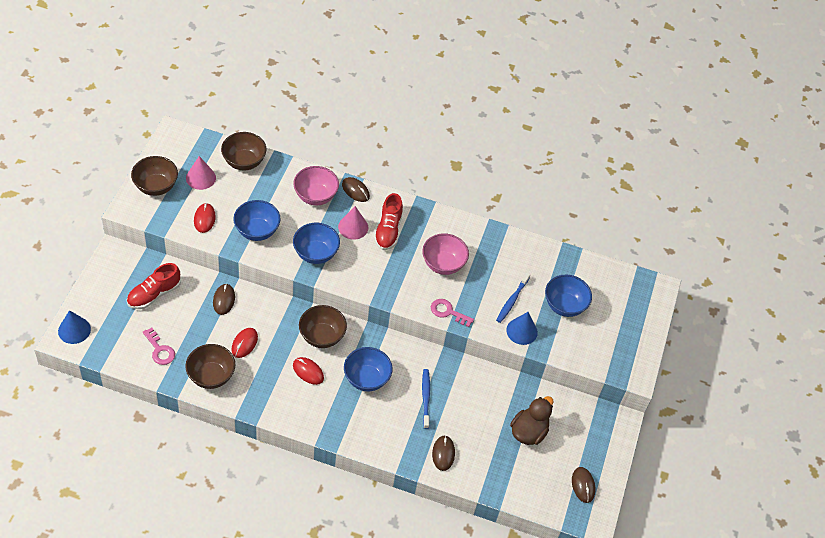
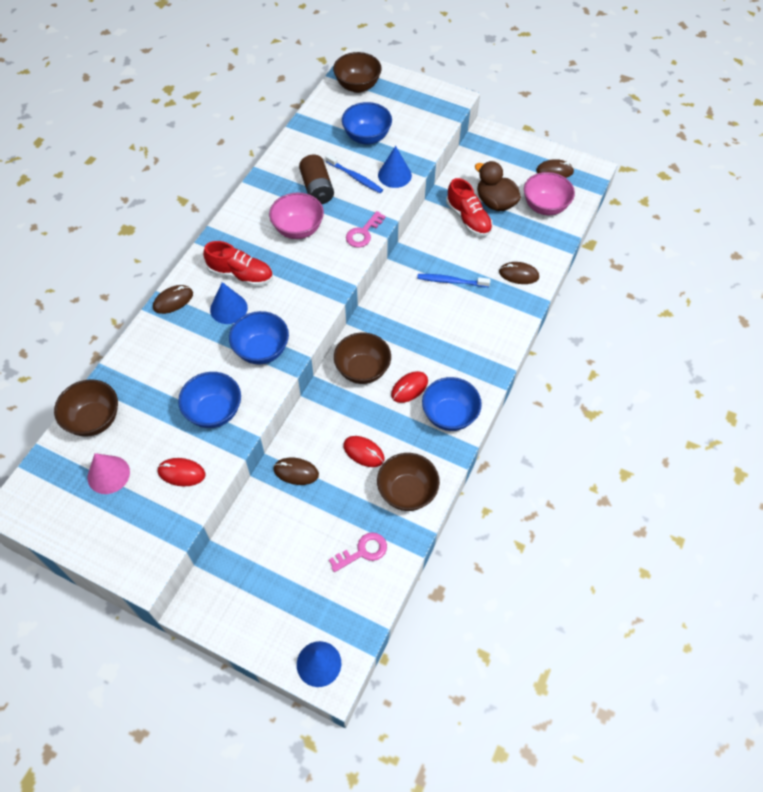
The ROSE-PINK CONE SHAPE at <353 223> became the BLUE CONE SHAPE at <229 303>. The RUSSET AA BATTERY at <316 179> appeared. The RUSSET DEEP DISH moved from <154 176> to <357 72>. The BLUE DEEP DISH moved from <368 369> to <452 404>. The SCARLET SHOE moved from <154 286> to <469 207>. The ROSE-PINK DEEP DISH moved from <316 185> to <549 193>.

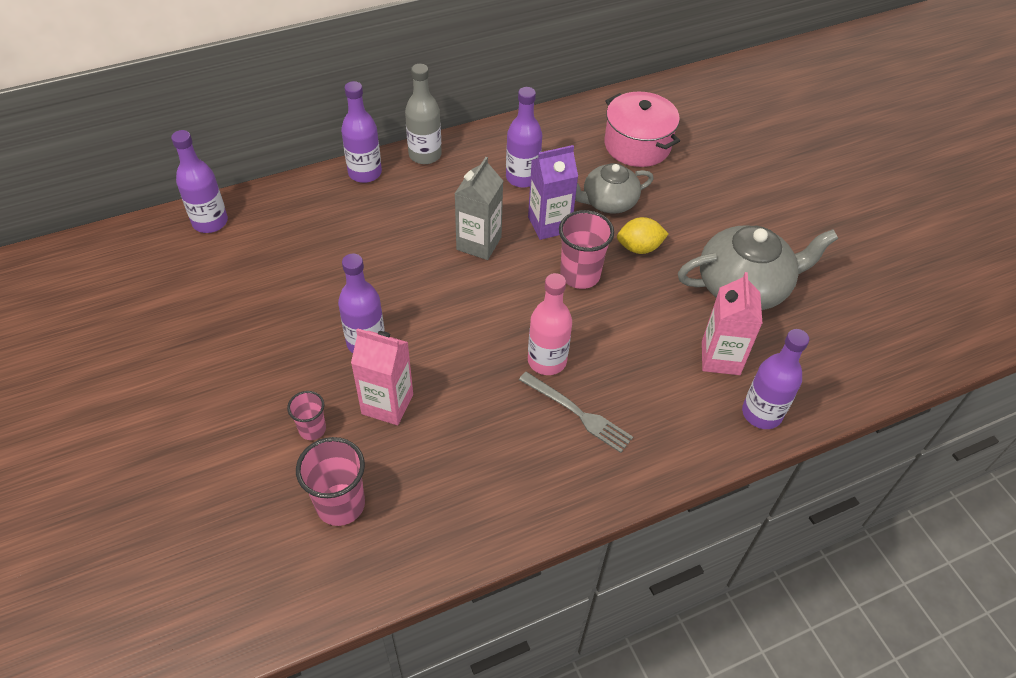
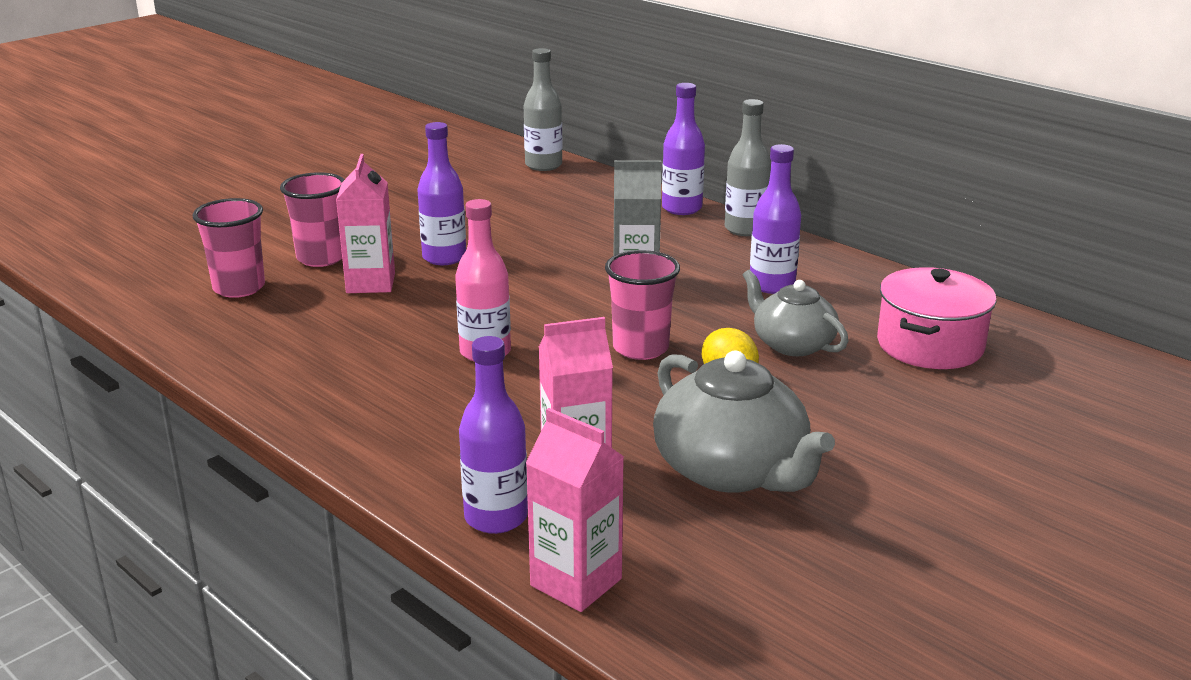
The ROSE-PINK CUP at <306 415> changed to 1.71 times the size. The VIOLET DRINK BOTTLE at <199 181> became the GREY DRINK BOTTLE at <543 109>. The ROSE-PINK CARTON at <575 510> appeared. The GREY DINNER FORK at <576 412> disappeared. The VIOLET CARTON at <553 192> disappeared.

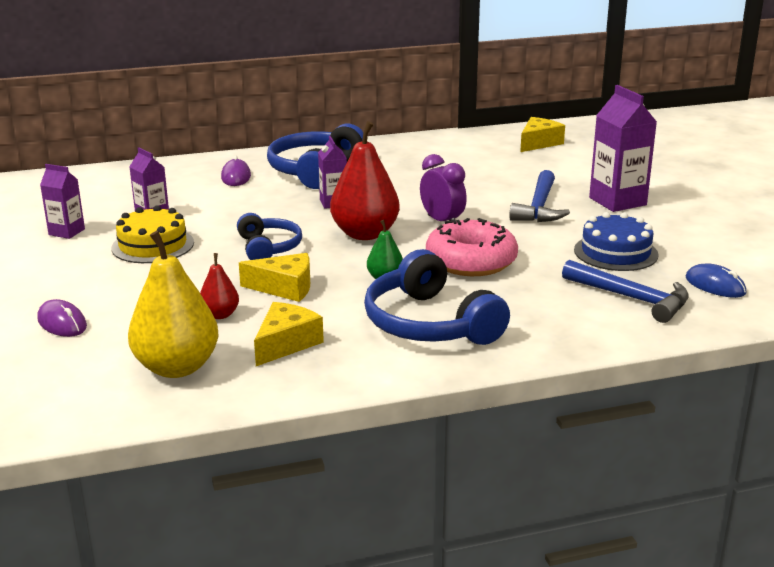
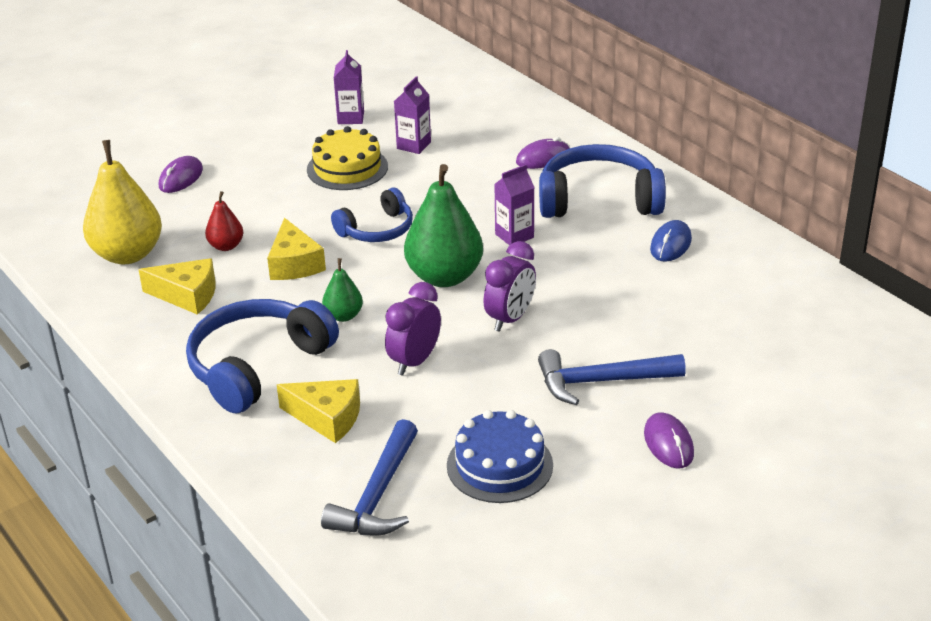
The YELLOW CHEESE moved from <542 134> to <318 411>. The ROSE-PINK GLAZED DONUT at <472 247> was replaced by the VIOLET BEDSIDE CLOCK at <413 329>. The SCARLET PEAR at <365 180> became the EMERALD PEAR at <443 225>. The VIOLET CARTON at <623 148> was replaced by the VIOLET MOUSE at <669 440>. The BLUE MOUSE moved from <716 280> to <671 241>.

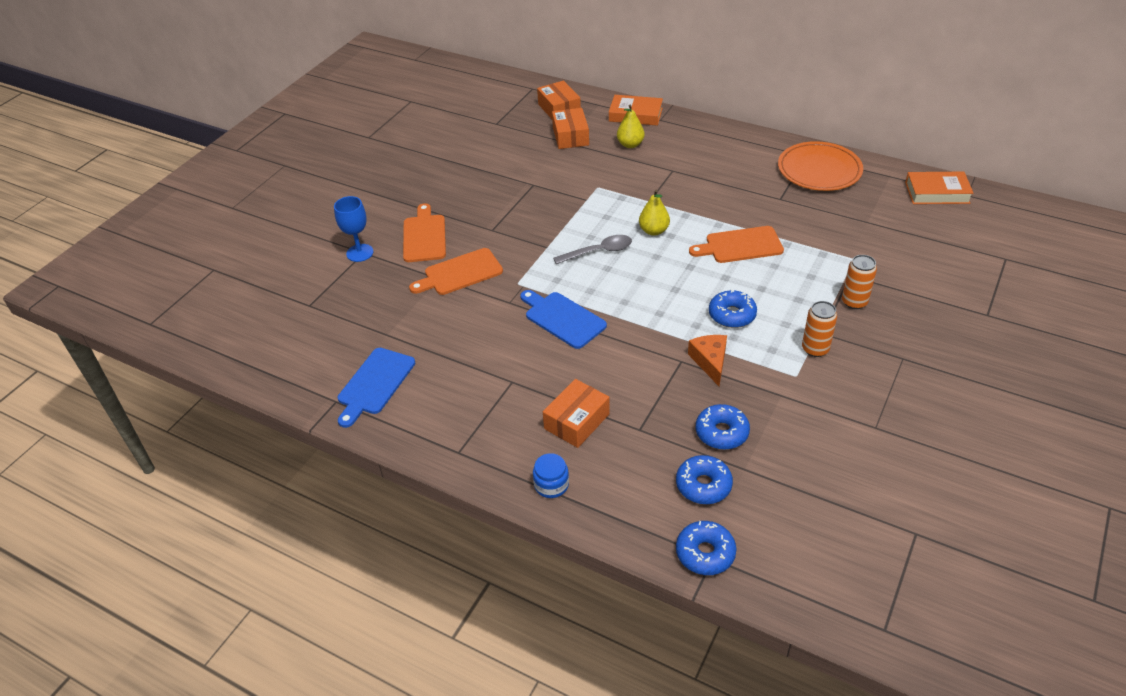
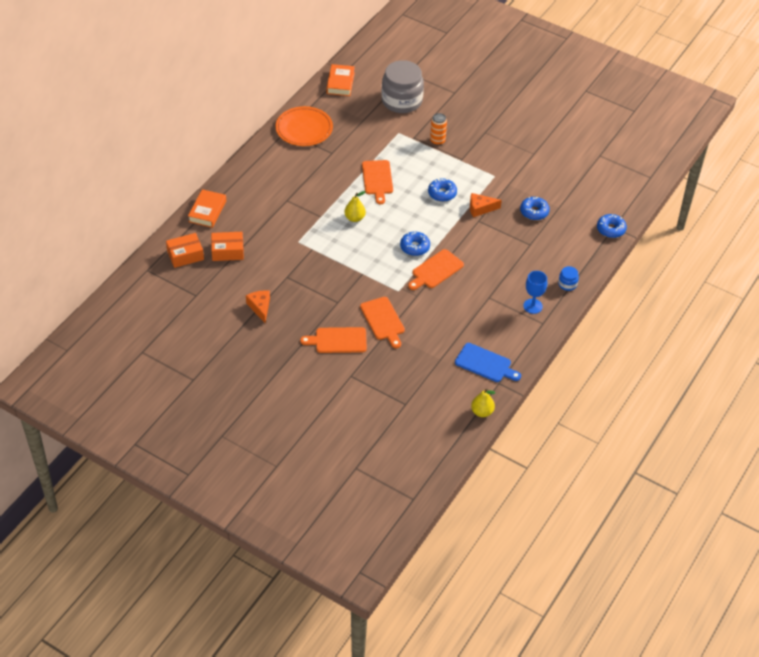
The BRIGHT ORANGE CHEESE at <258 306> appeared. The GREY JAR at <402 86> appeared. The BLUE GLAZED DONUT moved from <704 479> to <415 244>. The BLUE CUTTING BOARD at <563 319> became the BRIGHT ORANGE CUTTING BOARD at <436 269>. The YELLOW PEAR moved from <631 126> to <483 403>. The BLUE GOBLET moved from <354 229> to <535 292>. The BRIGHT ORANGE BOX at <576 413> disappeared. The GREY TABLESPOON at <592 249> disappeared. The BRIGHT ORANGE CAN at <819 329> disappeared.

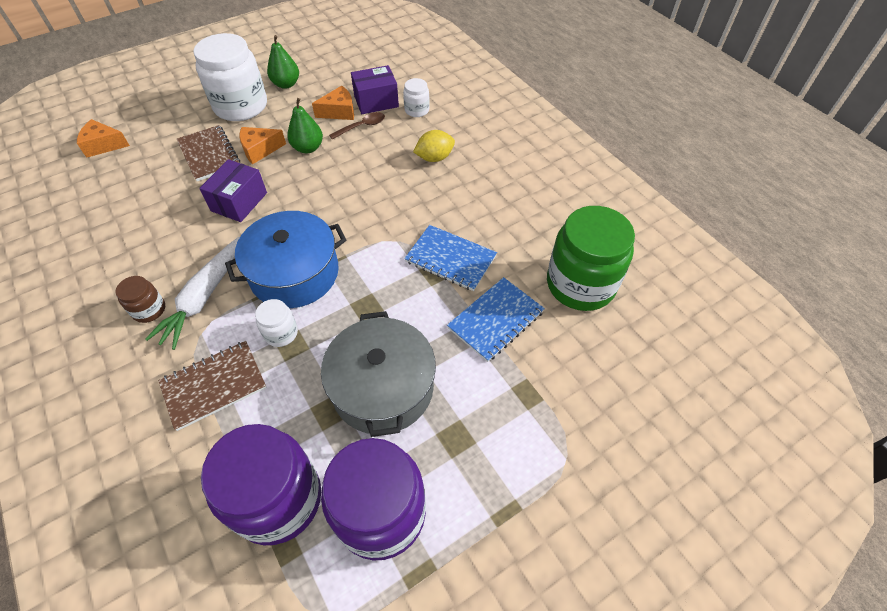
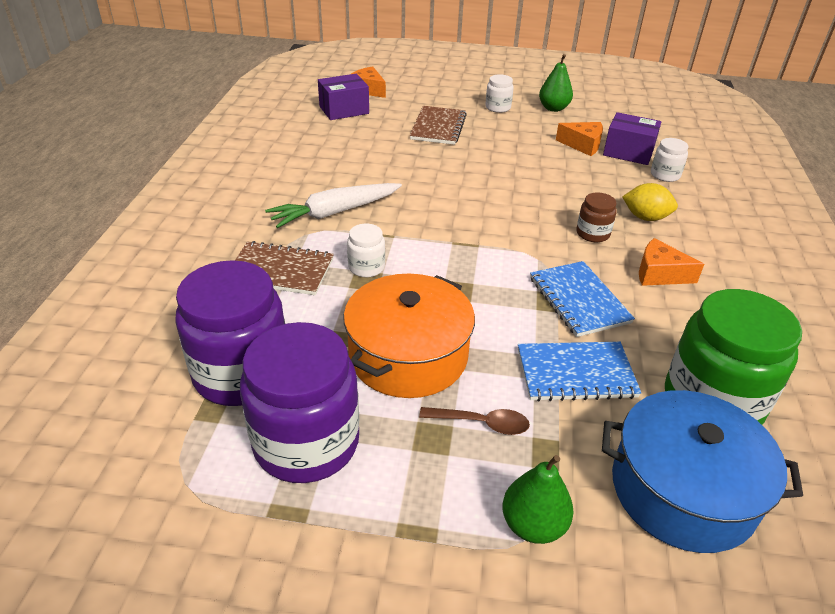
The VIOLET BOX moved from <233 190> to <343 97>. The GREY STOCKPOT at <378 374> became the BRIGHT ORANGE STOCKPOT at <409 336>. The RUSSET TABLESPOON moved from <357 125> to <474 421>. The PURE WHITE JAR at <230 77> changed to 0.46 times the size. The EMERALD PEAR moved from <305 125> to <537 499>. The RUSSET JAR moved from <140 299> to <597 217>. The BLUE STOCKPOT moved from <285 259> to <702 471>. The BRIGHT ORANGE CHEESE moved from <262 145> to <671 262>.

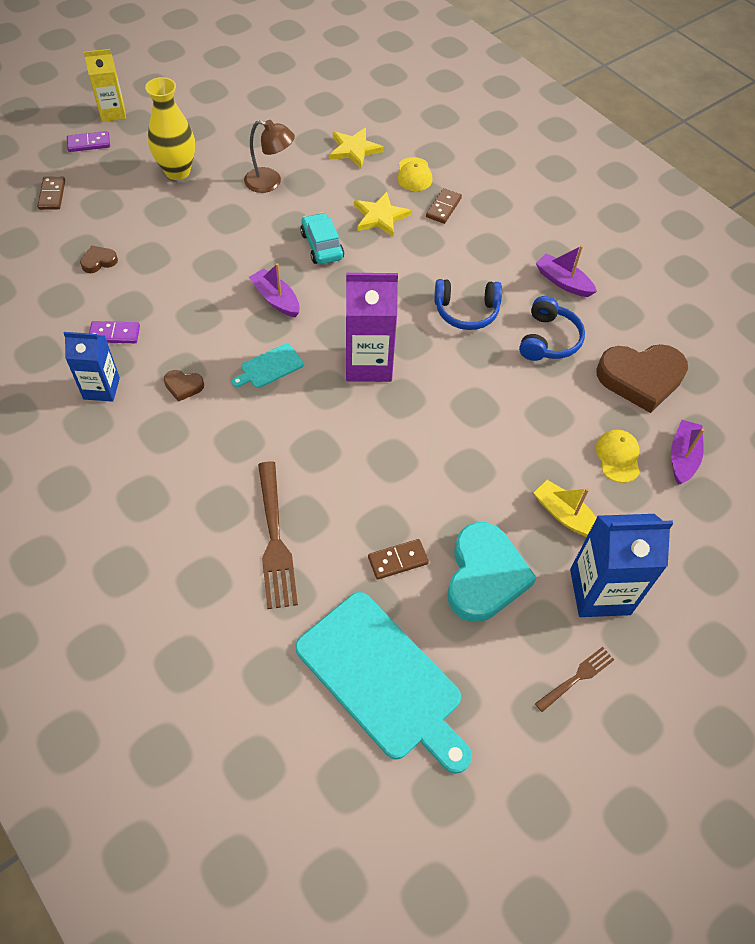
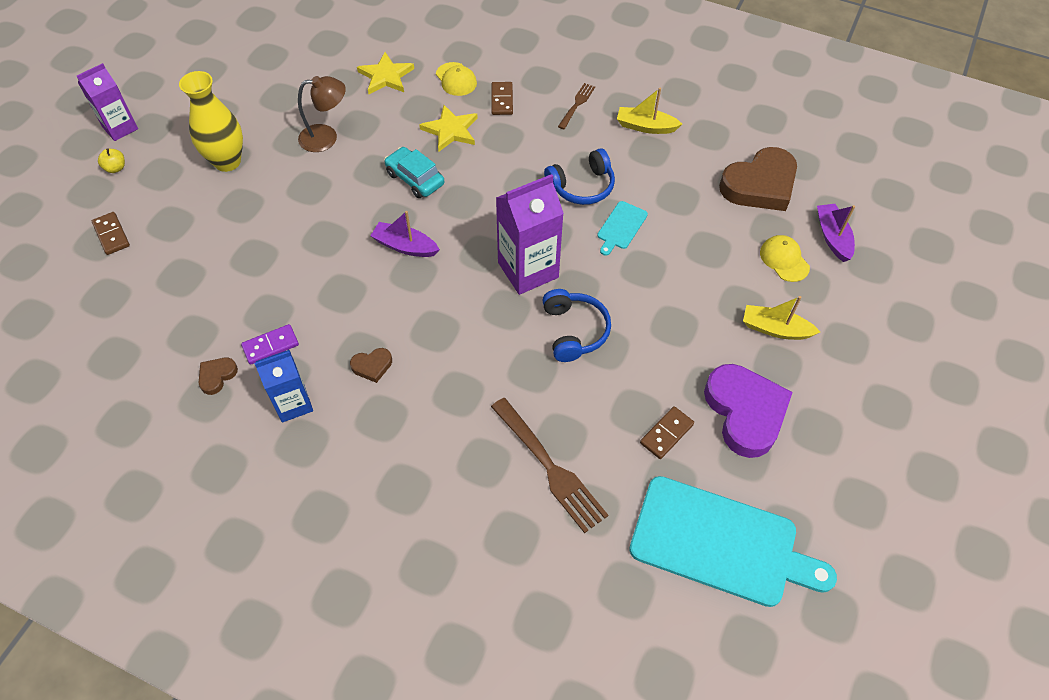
The YELLOW CARTON at <105 85> became the VIOLET CARTON at <107 102>. The VIOLET DOMINO at <88 141> was replaced by the YELLOW APPLE at <111 160>. The RUSSET HEART moved from <99 259> to <218 376>. The BLUE HEADPHONES moved from <552 328> to <576 325>. The RUSSET DINNER FORK moved from <574 679> to <576 106>. The AQUA CUTTING BOARD moved from <268 365> to <622 228>. The VIOLET TOY BOAT at <566 271> became the YELLOW TOY BOAT at <649 111>. The AQUA HEART at <492 572> became the VIOLET HEART at <748 411>. The BLUE CARTON at <621 565> disappeared.

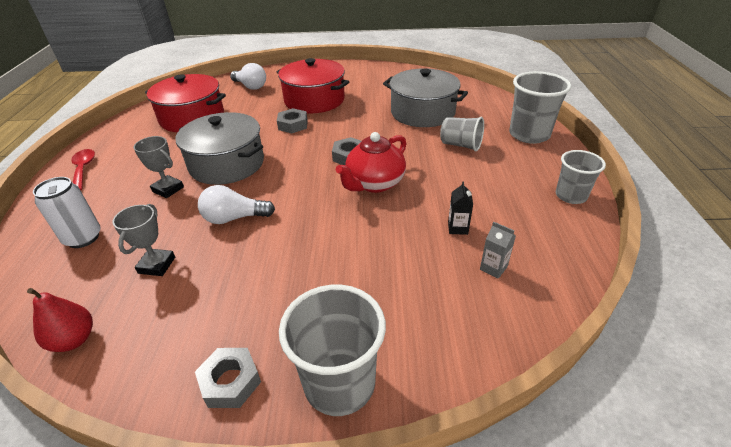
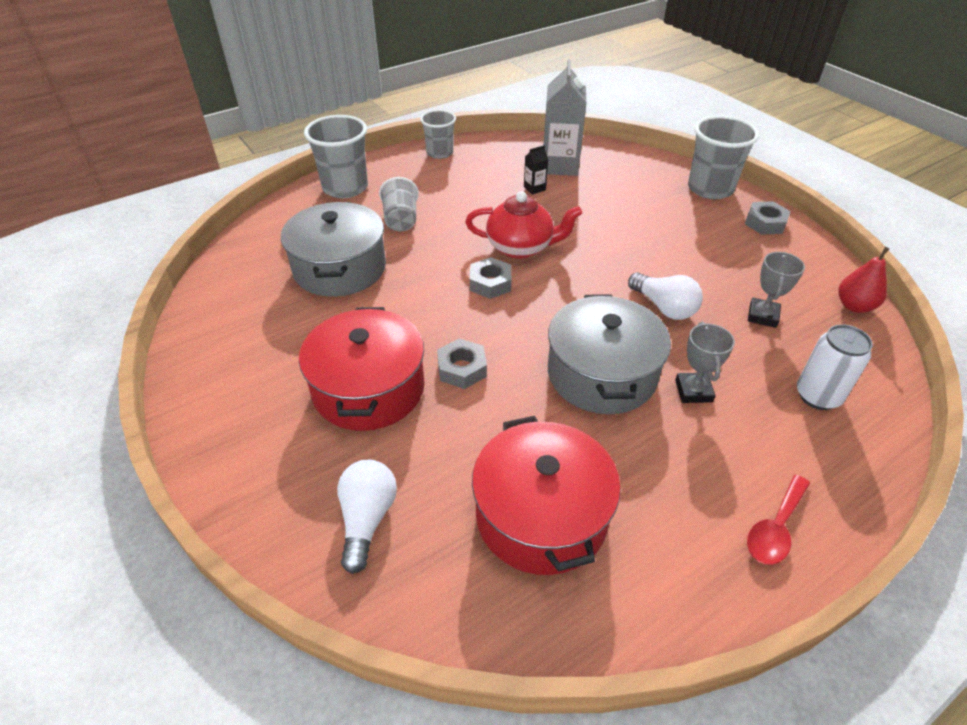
The GREY CARTON at <498 250> changed to 2.28 times the size. The GREY PRIZE CUP at <144 240> turned 45 degrees counterclockwise.

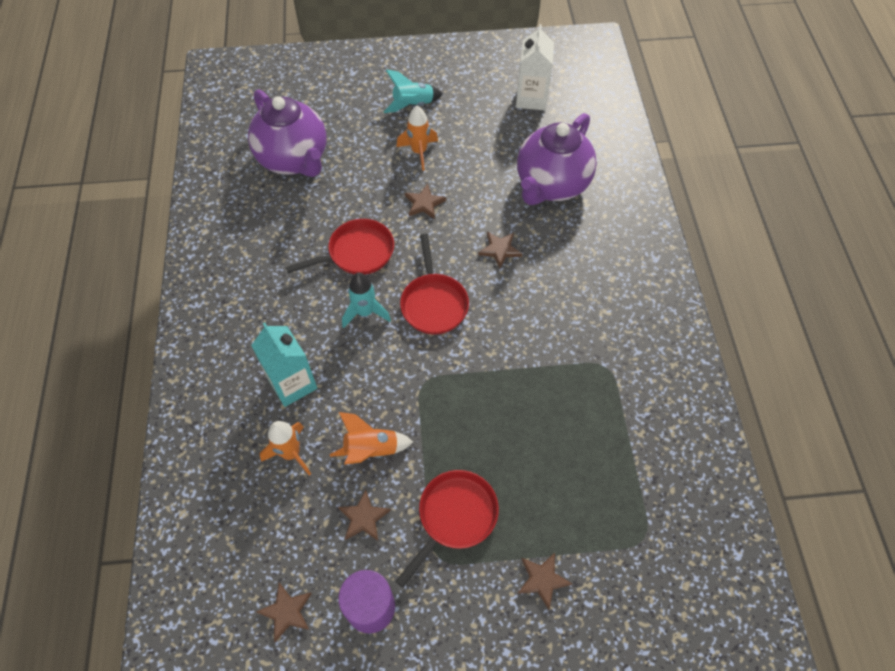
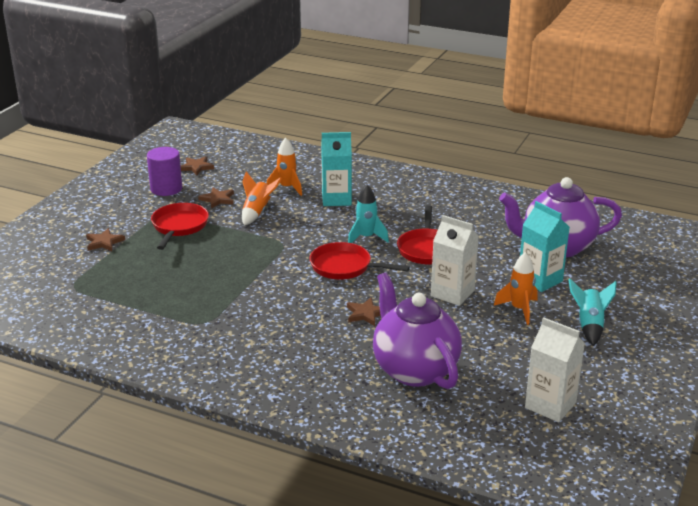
The SCARLET PAN at <447 529> turned 150 degrees counterclockwise. The RUSSET STAR at <425 201> was replaced by the PURE WHITE CARTON at <455 260>. The AQUA CARTON at <545 246> appeared.

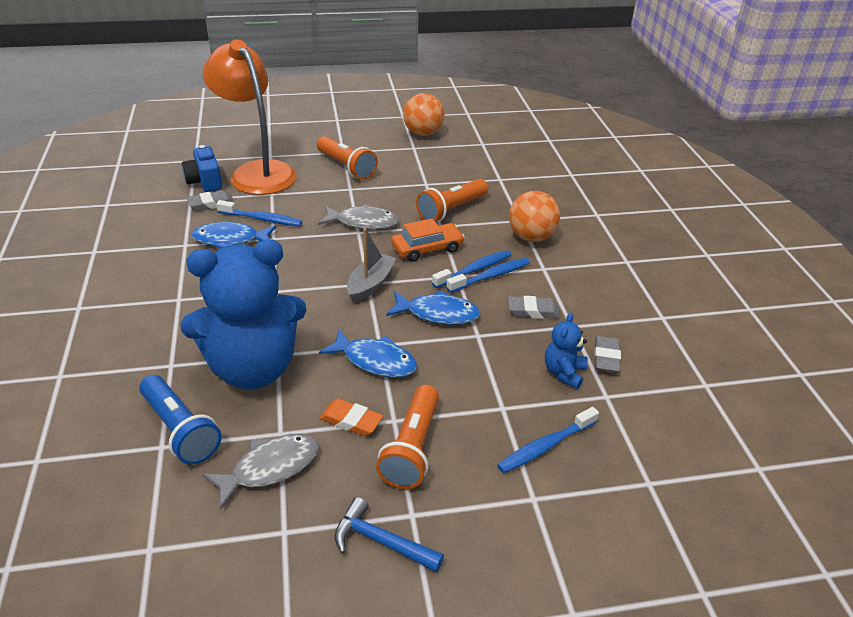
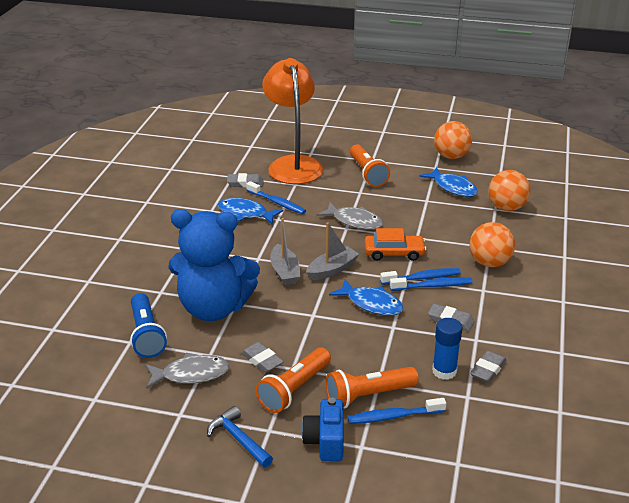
The BRIGHT ORANGE PENCIL ERASER at <351 417> became the GREY PENCIL ERASER at <262 357>. The GREY TOY BOAT at <285 251> appeared. The BLUE PHOTO CAMERA moved from <202 168> to <322 429>. The BRIGHT ORANGE FLASHLIGHT moved from <452 200> to <372 387>. The BLUE FISH FIGURE moved from <368 353> to <449 182>. The BLUE TEDDY BEAR at <566 351> was replaced by the BLUE STICK OF GLUE at <447 349>. The BRIGHT ORANGE SPHERE at <509 190> appeared.

